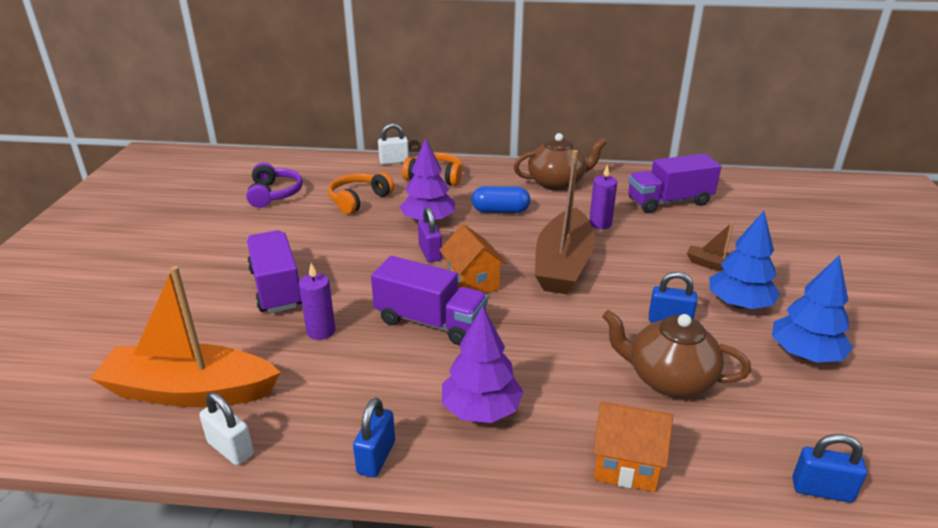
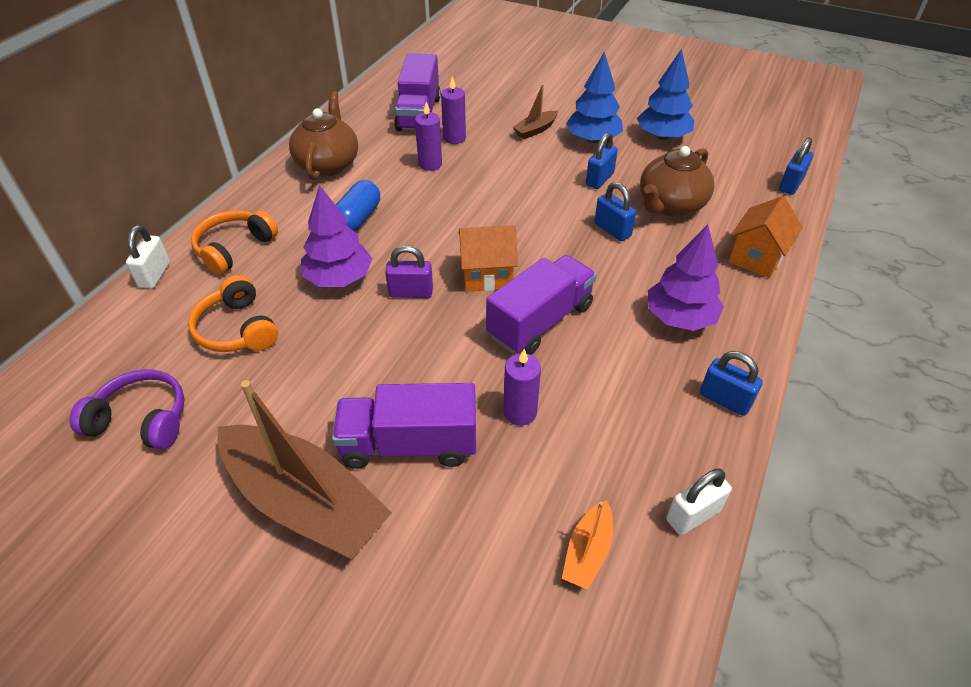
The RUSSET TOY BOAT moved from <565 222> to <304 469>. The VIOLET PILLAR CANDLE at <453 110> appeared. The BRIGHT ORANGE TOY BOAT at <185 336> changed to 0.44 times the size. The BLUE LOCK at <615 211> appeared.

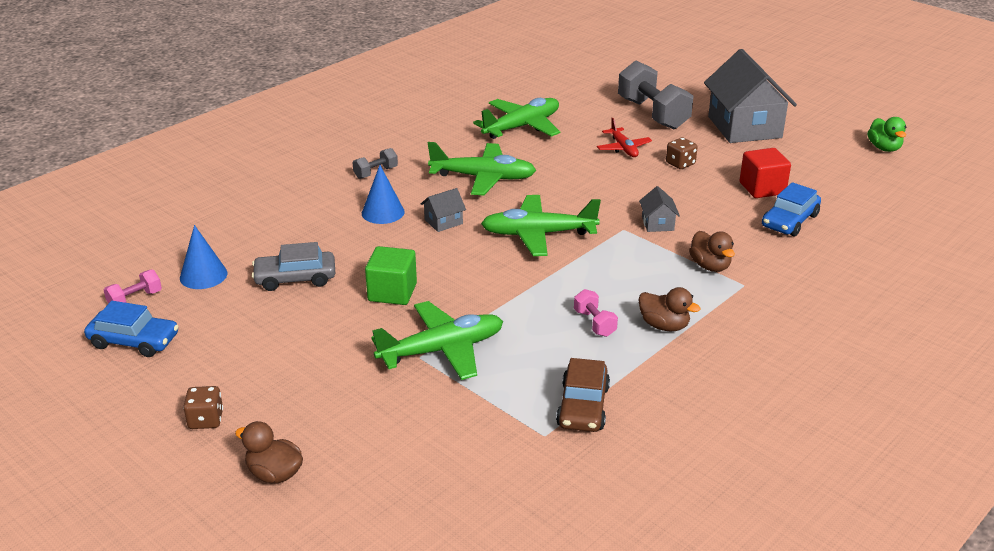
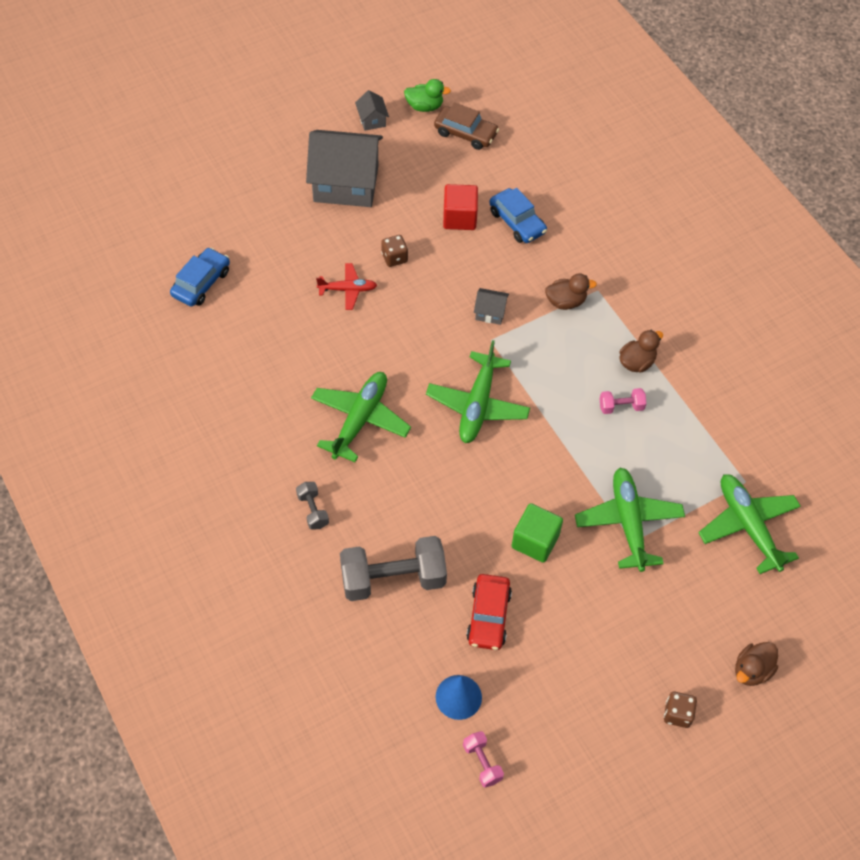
The BLUE CAR moved from <131 329> to <200 277>. The GREY DUMBBELL moved from <656 95> to <393 568>. The GREY HOUSE moved from <443 210> to <372 110>. The RUSSET CAR moved from <583 395> to <466 126>. The GREY CAR at <293 266> became the SCARLET CAR at <489 612>. The EMERALD PLANE moved from <516 118> to <749 524>. The BLUE CONE SHAPE at <383 194> disappeared.

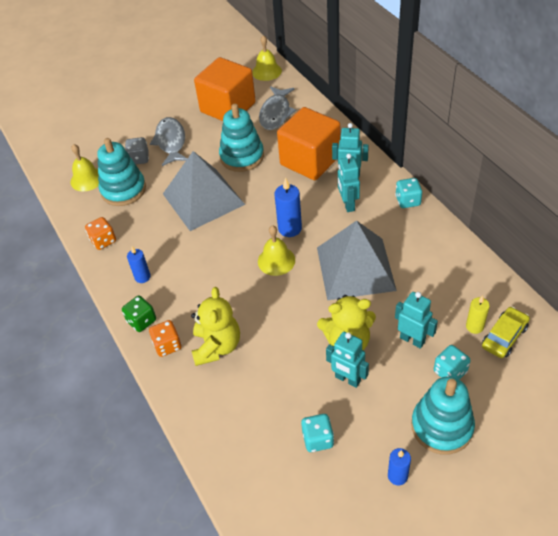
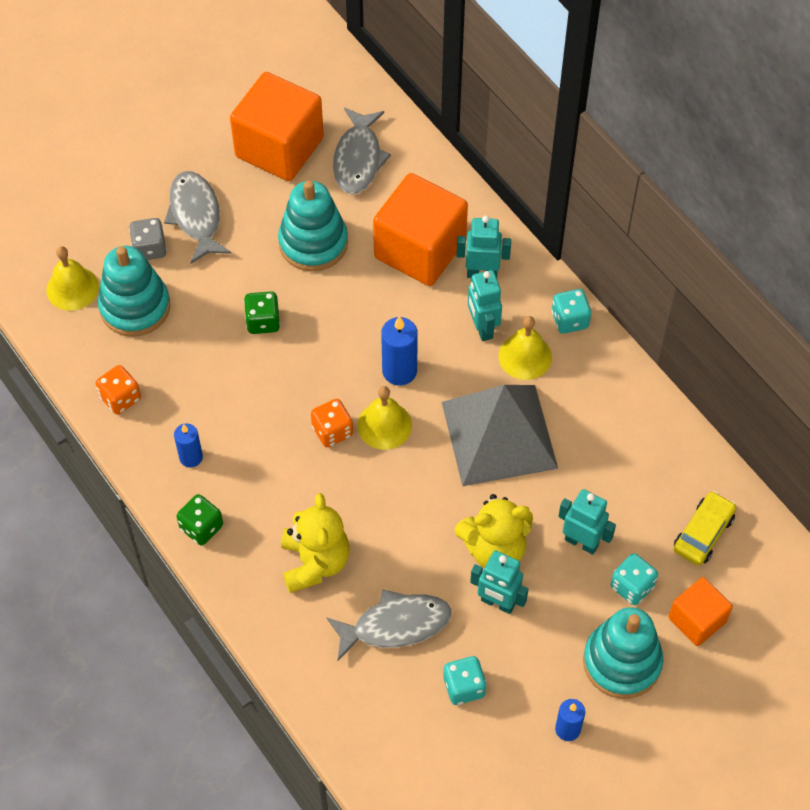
The GREY SOLID PYRAMID at <204 191> was replaced by the EMERALD GAME DIE at <262 312>. The BRIGHT ORANGE GAME DIE moved from <165 338> to <332 423>. The GREY FISH FIGURE at <389 625> appeared. The YELLOW BELL moved from <267 58> to <525 348>. The BRIGHT ORANGE BLOCK at <700 611> appeared. The YELLOW PILLAR CANDLE at <478 314> disappeared.

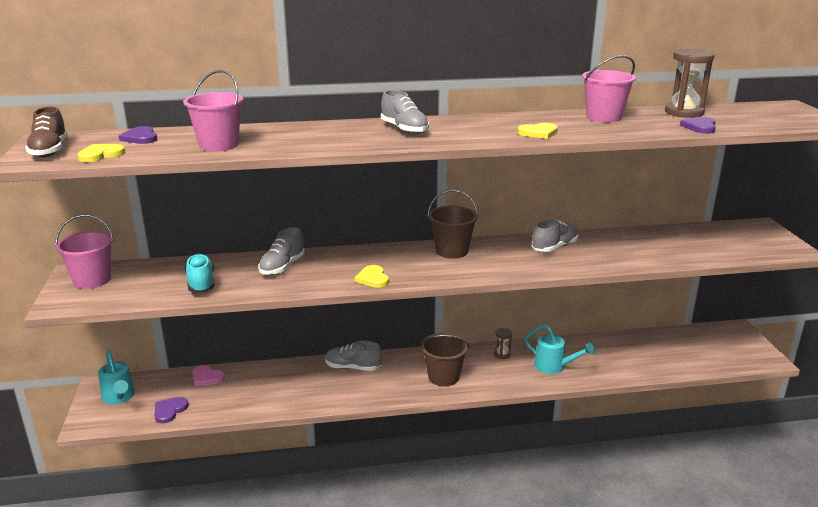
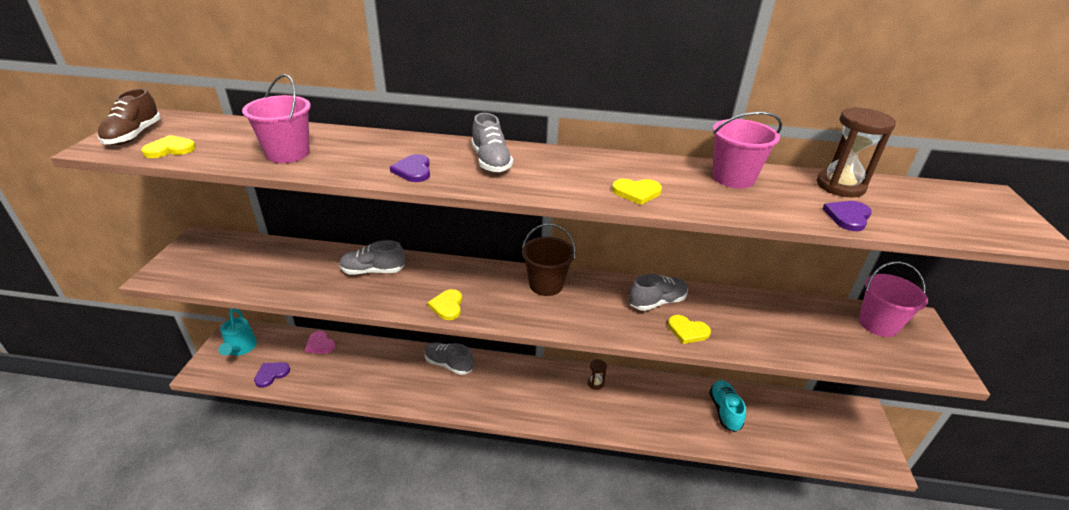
The GREY SHOE at <281 251> turned 45 degrees clockwise. The VIOLET HEART moved from <138 135> to <410 168>. The YELLOW HEART at <689 329> appeared. The AQUA SHOE moved from <199 273> to <727 406>. The ROSE-PINK BUCKET moved from <84 251> to <893 299>. The RUSSET BUCKET at <444 359> disappeared. The AQUA WATERING CAN at <560 349> disappeared.

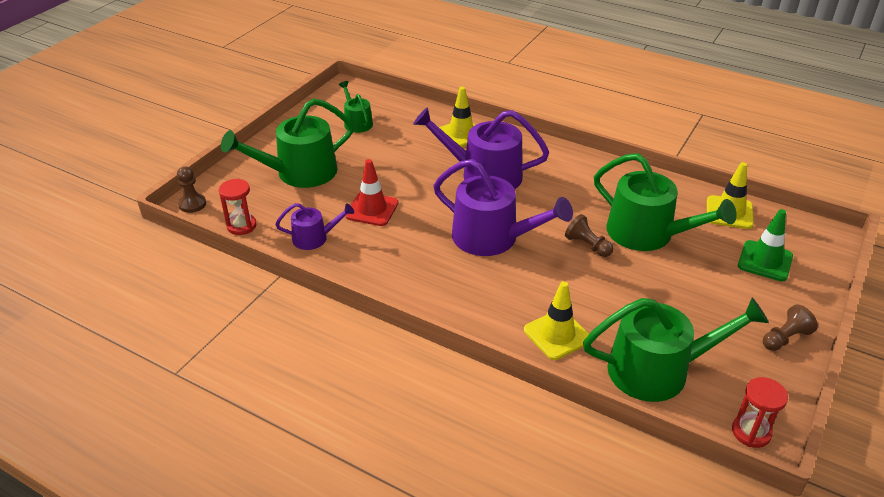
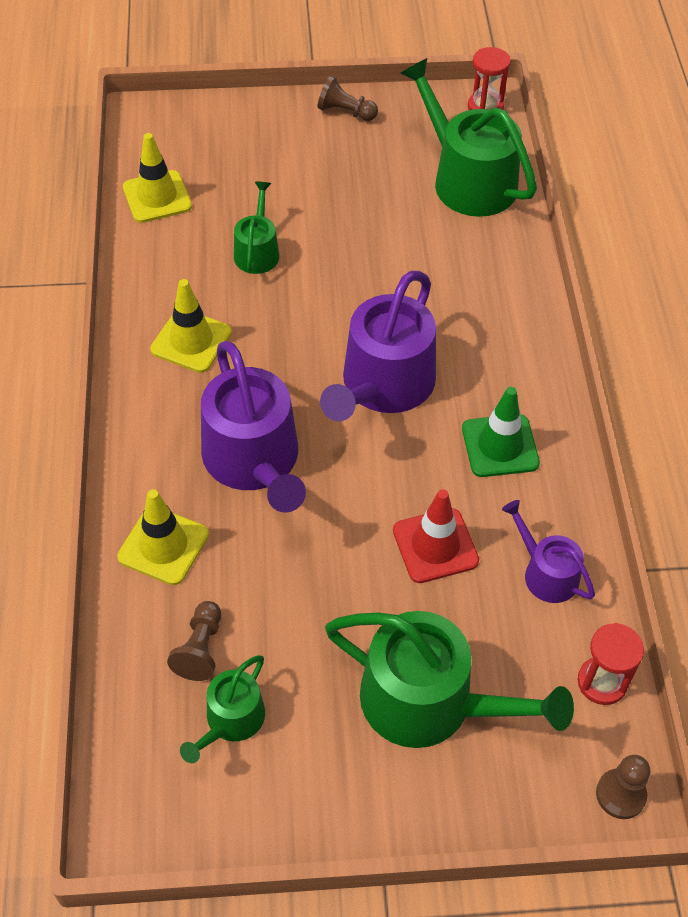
The YELLOW SAFETY CONE moved from <556 320> to <191 326>. The RUSSET GAME PAWN moved from <589 235> to <194 641>. The EMERALD WATERING CAN at <665 202> changed to 0.53 times the size. The VIOLET WATERING CAN at <503 207> turned 150 degrees counterclockwise. The EMERALD SAFETY CONE moved from <765 245> to <501 432>.

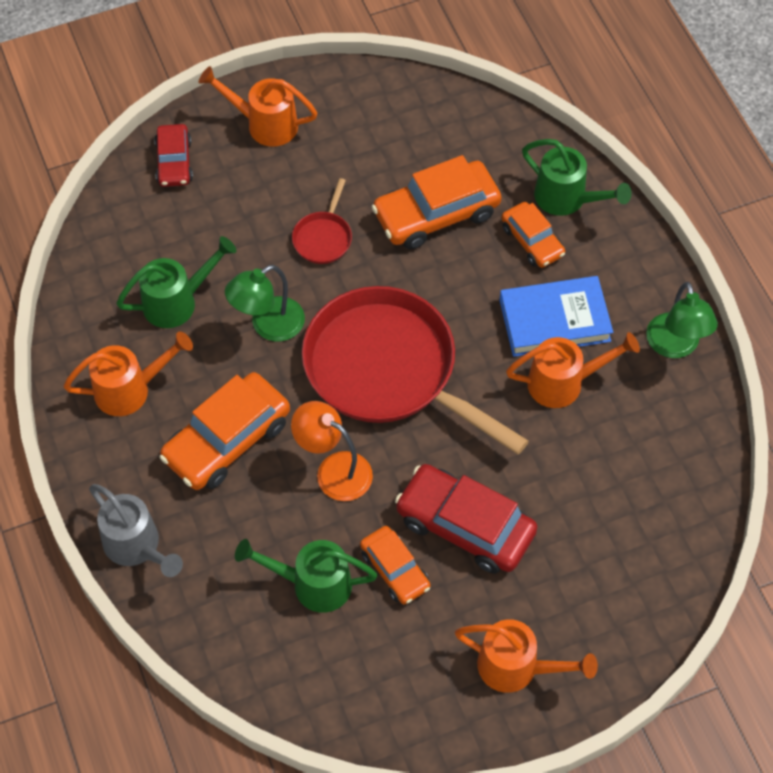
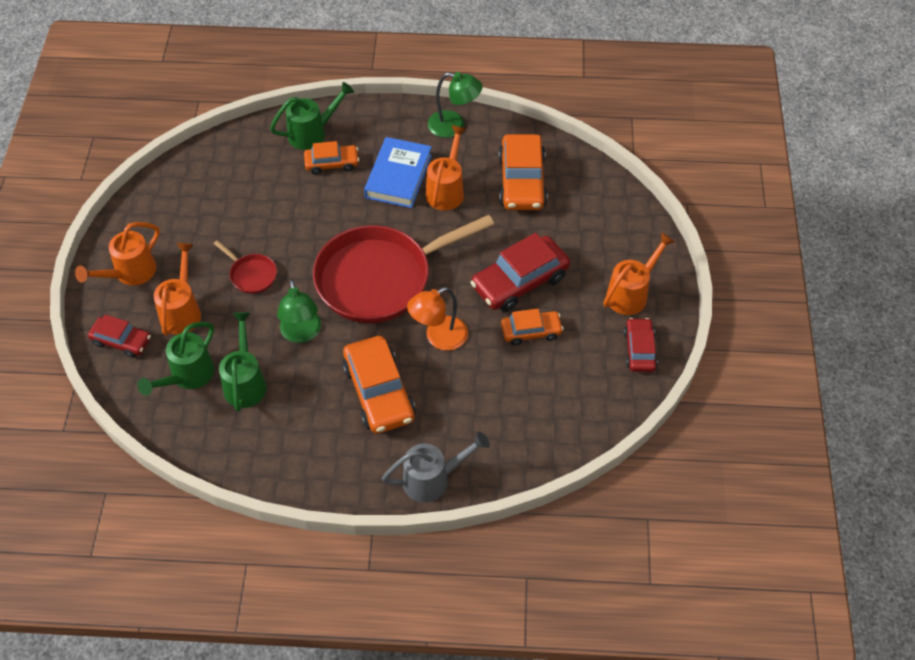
The EMERALD WATERING CAN moved from <306 576> to <176 359>. The BRIGHT ORANGE WATERING CAN moved from <128 374> to <177 289>. The BRIGHT ORANGE CAR moved from <437 202> to <523 172>. The SCARLET CAR at <641 345> appeared.

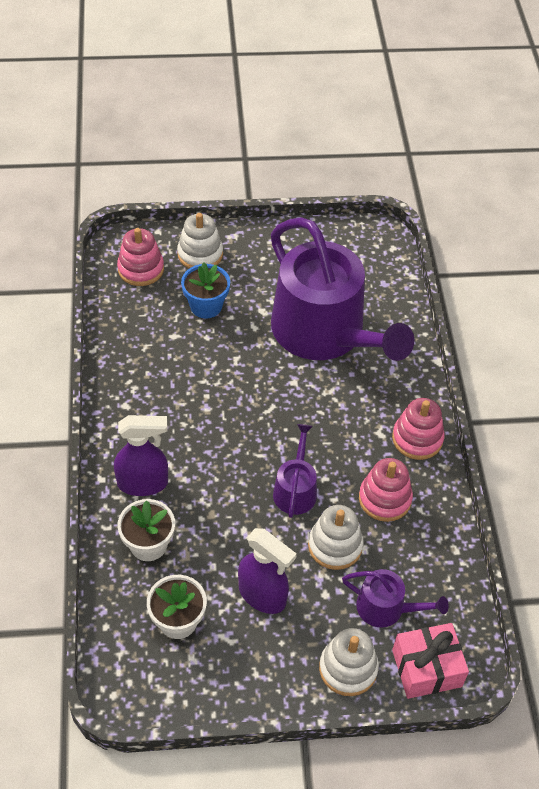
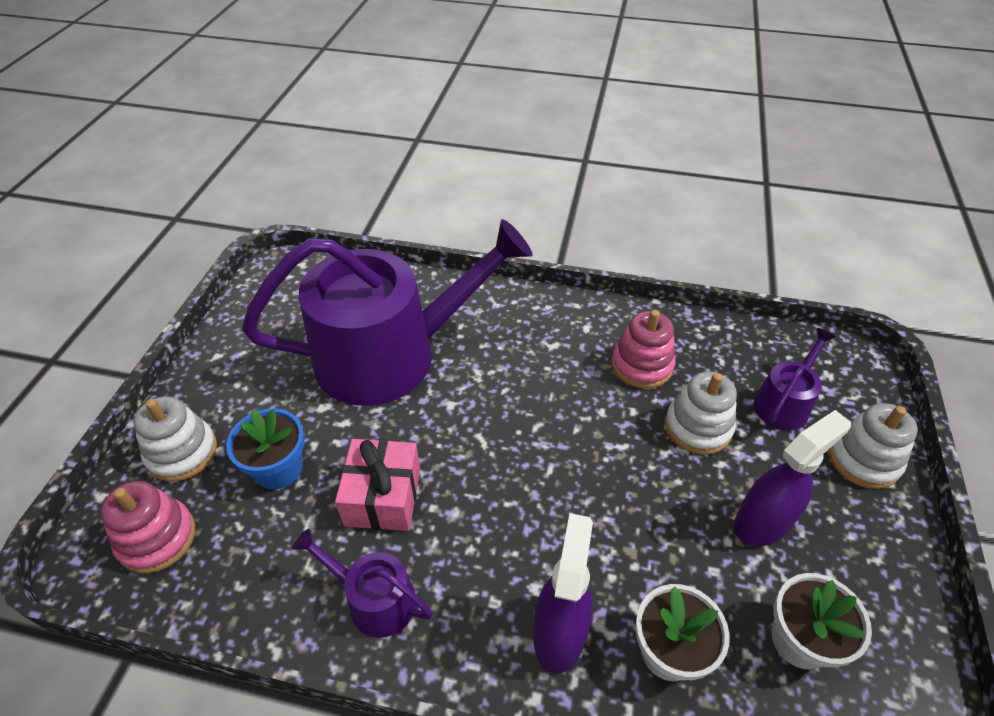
The VIOLET WATERING CAN moved from <295 471> to <362 583>. The ROSE-PINK GIFT moved from <430 661> to <377 485>. The ROSE-PINK STACKING TOY at <418 429> disappeared.

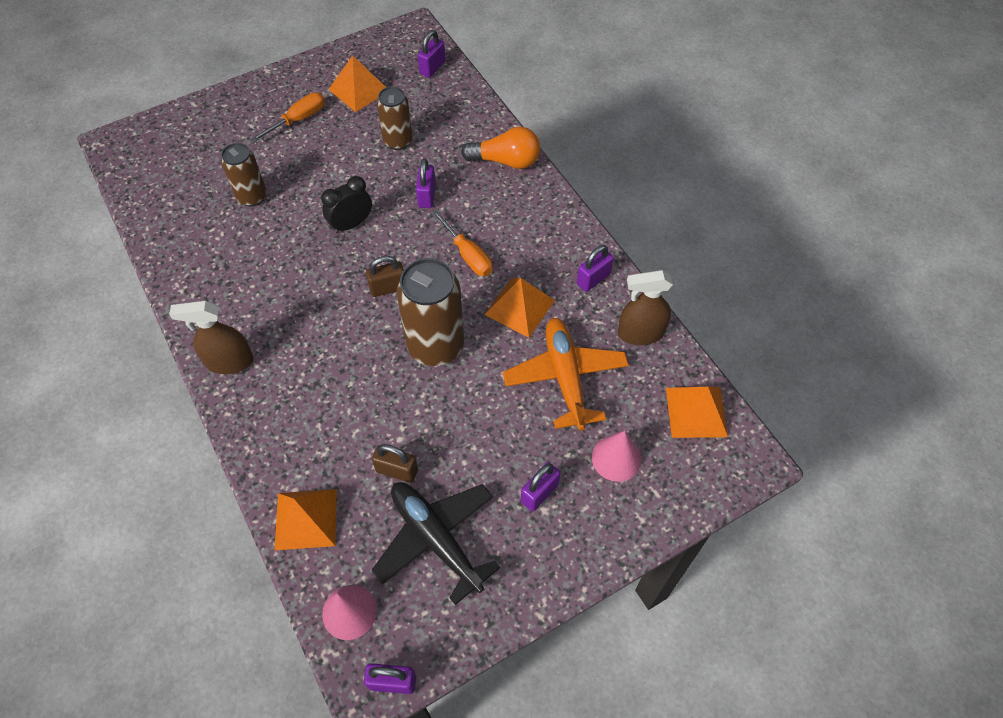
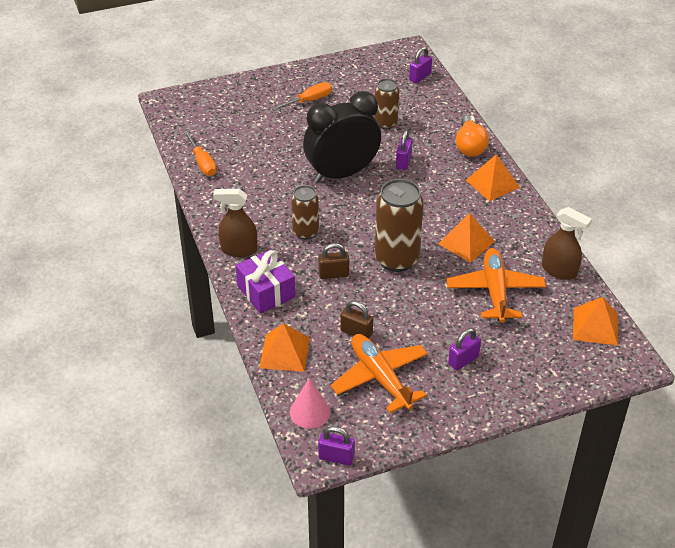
The BRIGHT ORANGE SCREWDRIVER moved from <462 243> to <200 153>. The VIOLET GIFT at <265 281> appeared. The RUSSET CAN moved from <244 175> to <305 212>. The EBONY BEDSIDE CLOCK at <346 204> changed to 2.01 times the size. The RUSSET LOCK moved from <385 276> to <333 261>. The EBONY PLANE at <436 543> became the BRIGHT ORANGE PLANE at <379 373>. The BRIGHT ORANGE BULB at <500 148> turned 75 degrees clockwise. The BRIGHT ORANGE SOLID PYRAMID moved from <357 83> to <493 177>. The RUSSET SPRAY BOTTLE at <645 307> turned 150 degrees counterclockwise. The VIOLET LOCK at <595 268> disappeared. The ROSE-PINK CONE SHAPE at <616 456> disappeared.

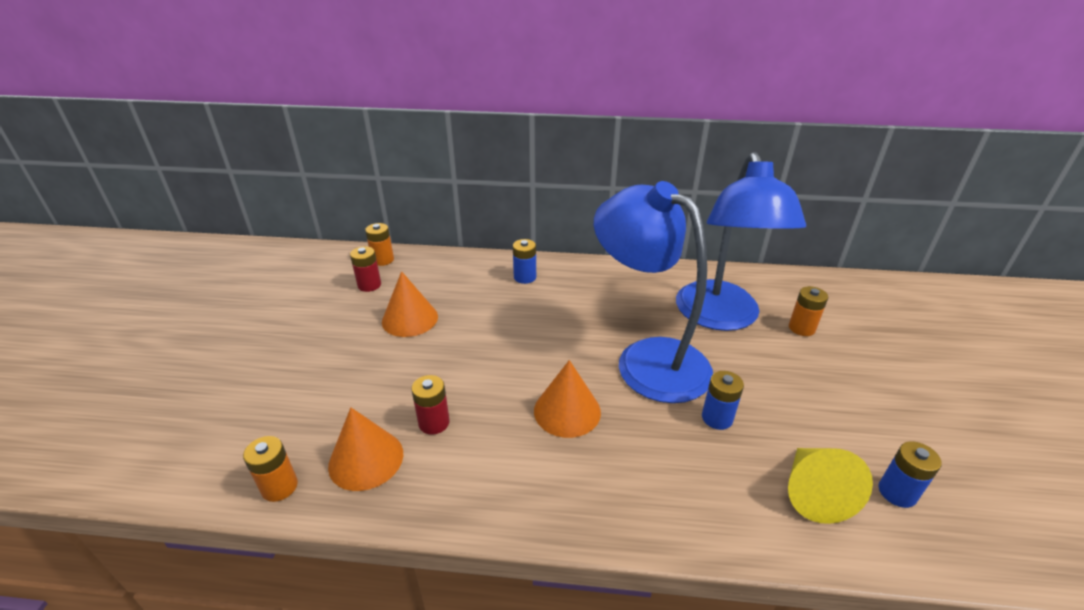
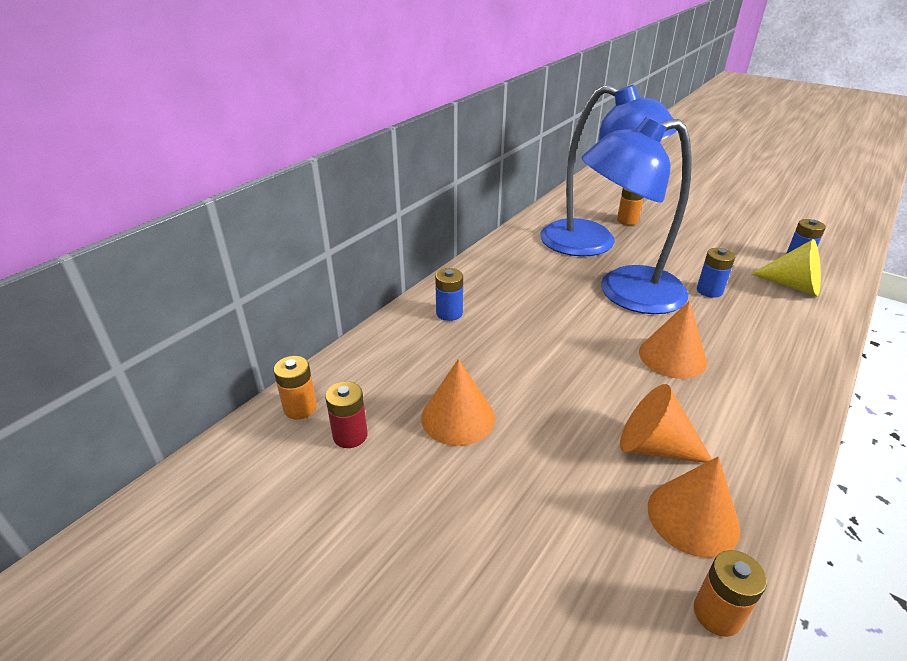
The SCARLET AA BATTERY at <430 405> was replaced by the BRIGHT ORANGE CONE SHAPE at <666 423>.

